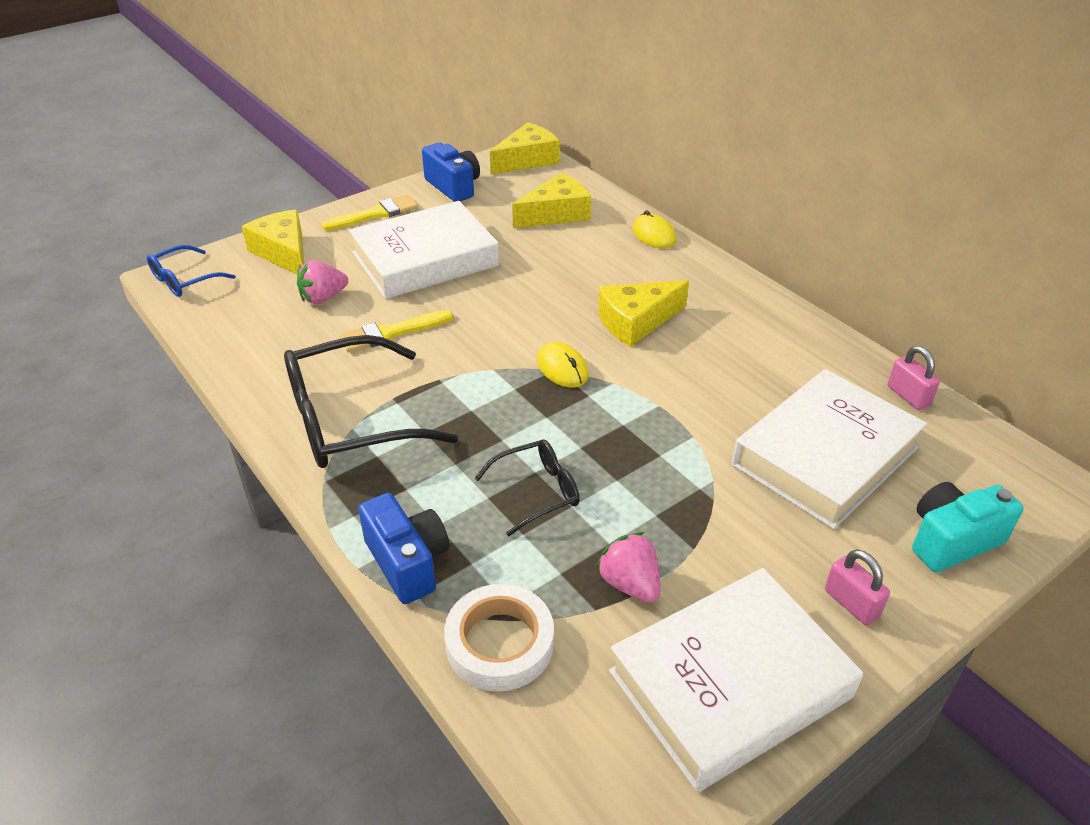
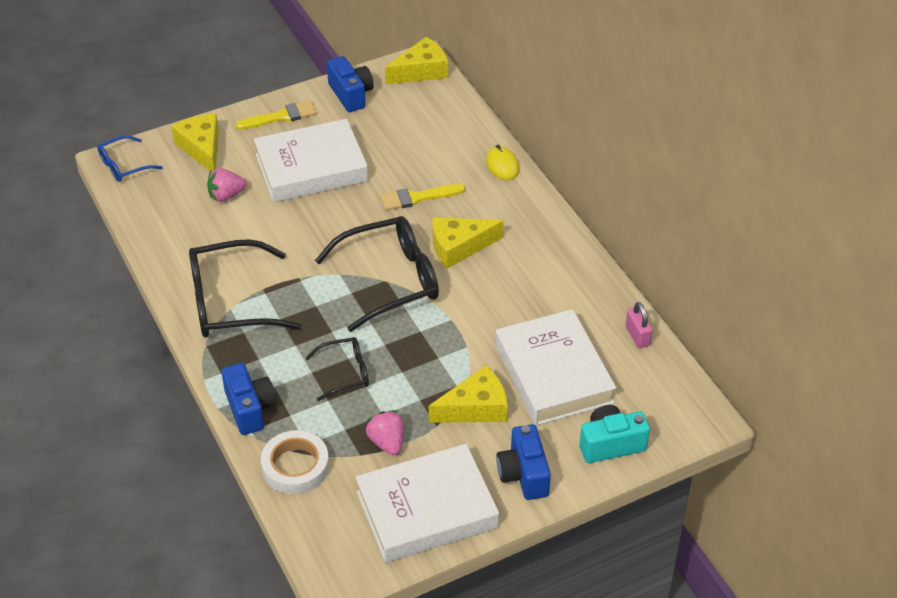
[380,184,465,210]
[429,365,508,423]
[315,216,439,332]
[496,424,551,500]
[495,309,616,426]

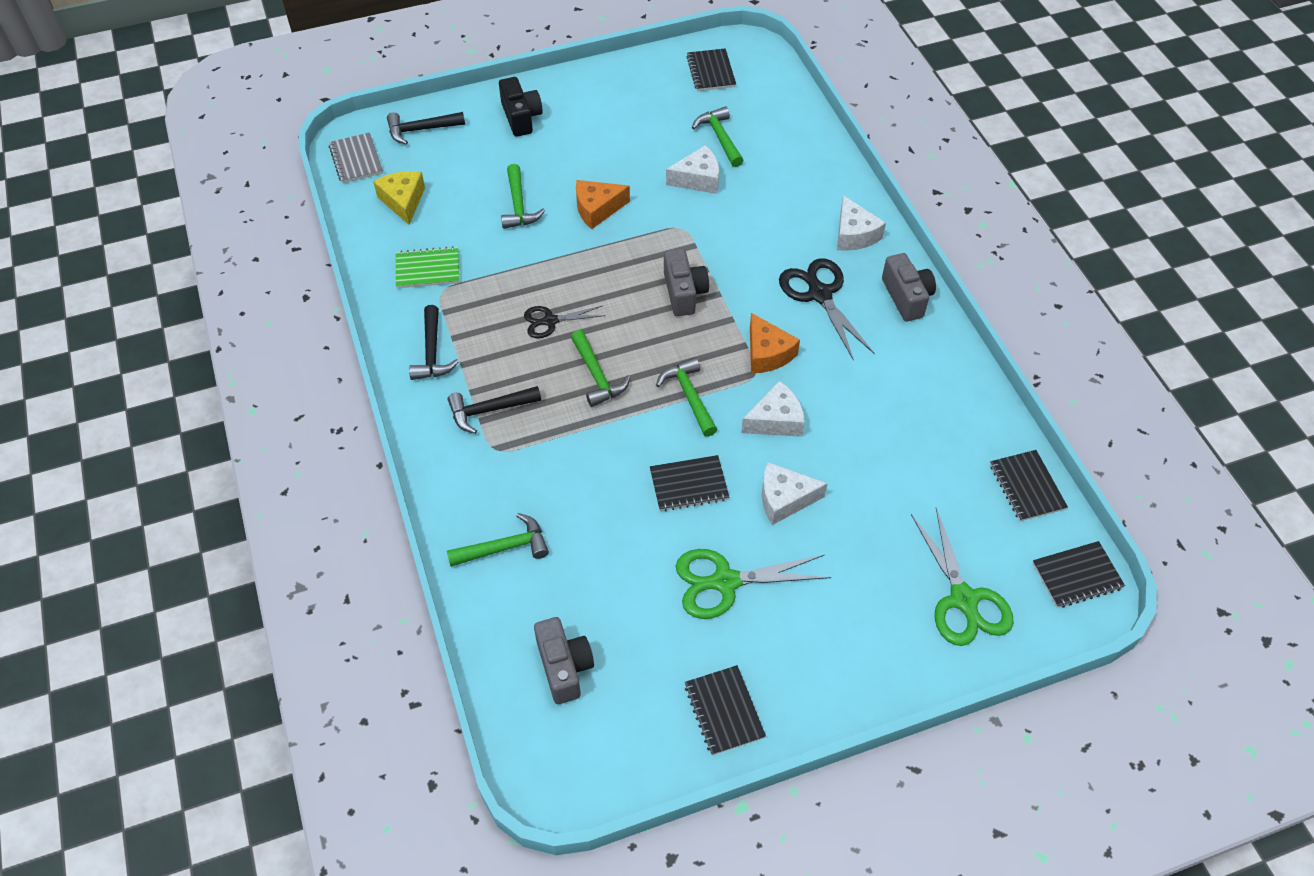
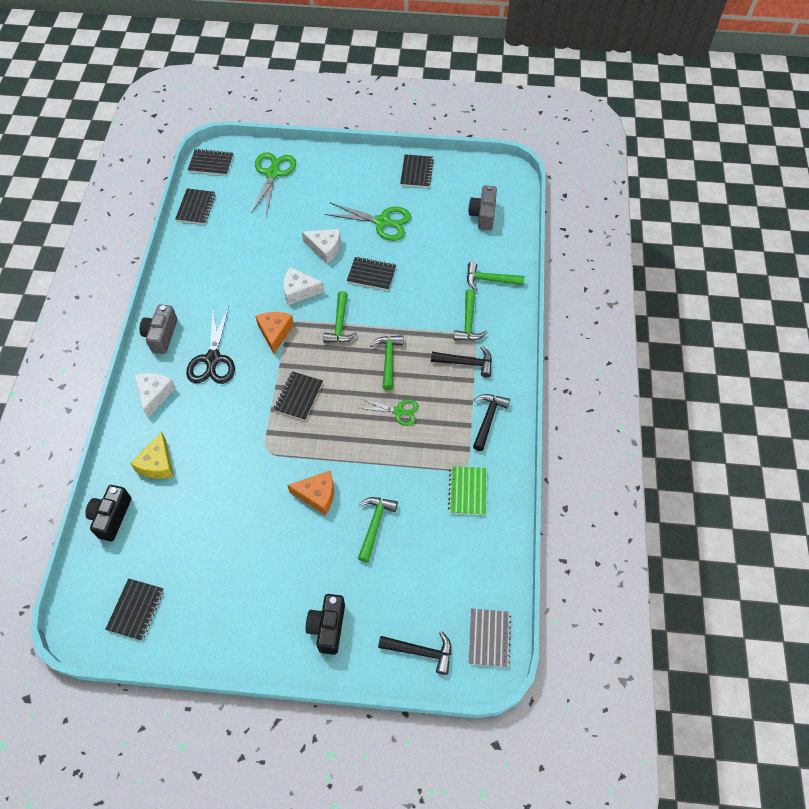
[666,145,719,194] (first image)
[85,485,131,541]
[130,432,174,479]
[454,289,487,341]
[274,371,323,421]
[359,399,419,426]
[448,466,486,515]

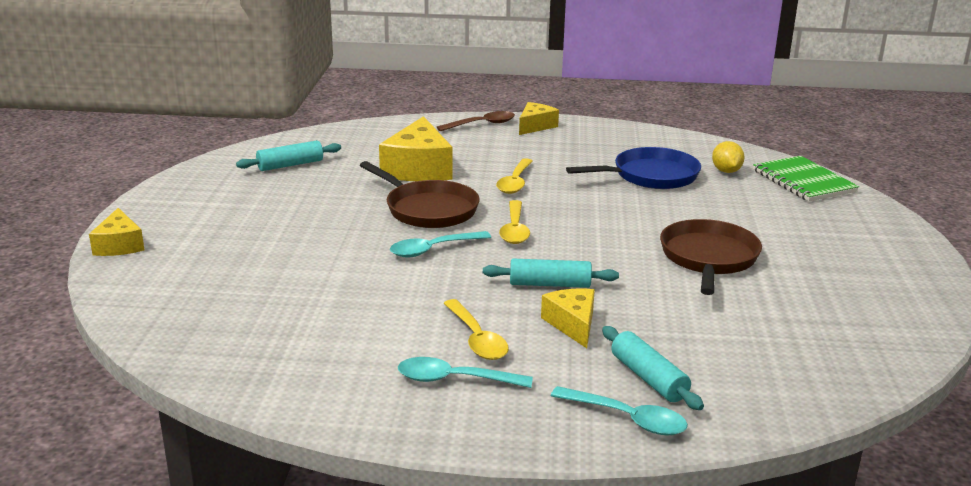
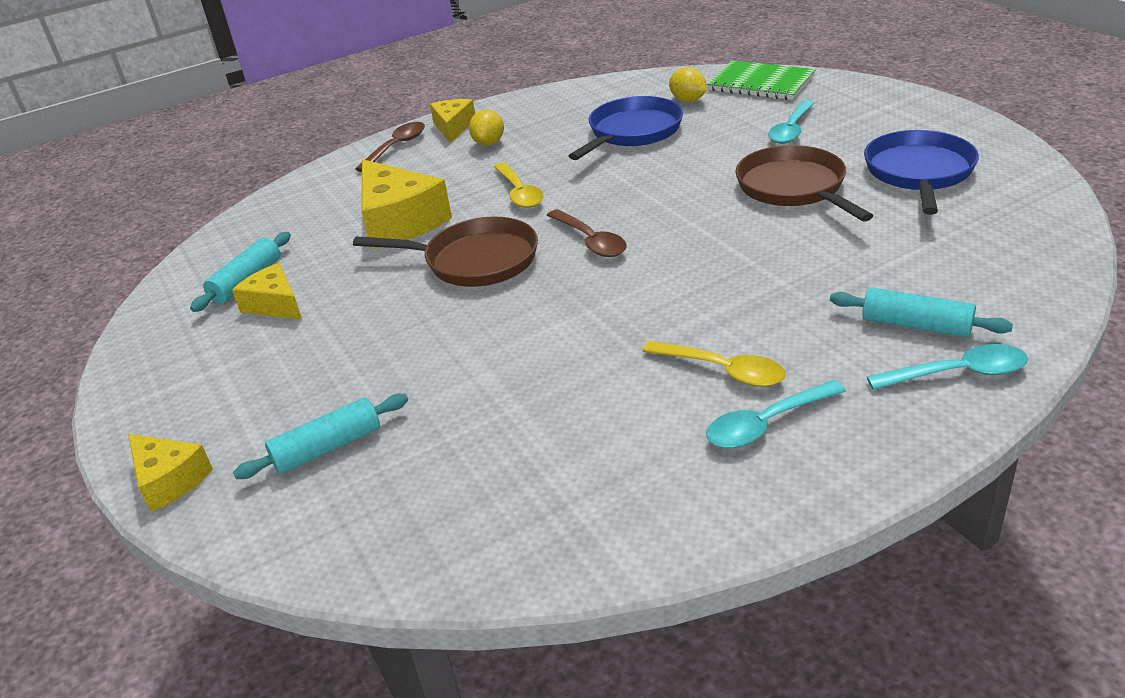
[469,109,504,146]
[864,130,979,215]
[768,100,815,144]
[233,394,408,479]
[232,263,302,320]
[547,209,626,257]

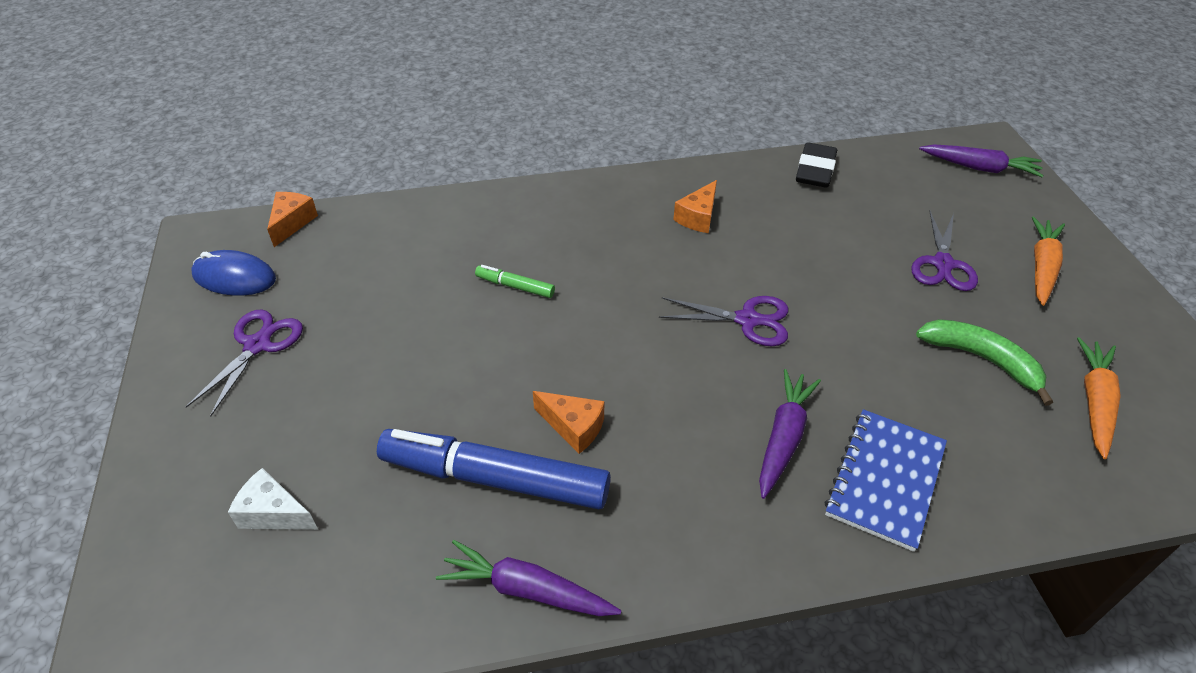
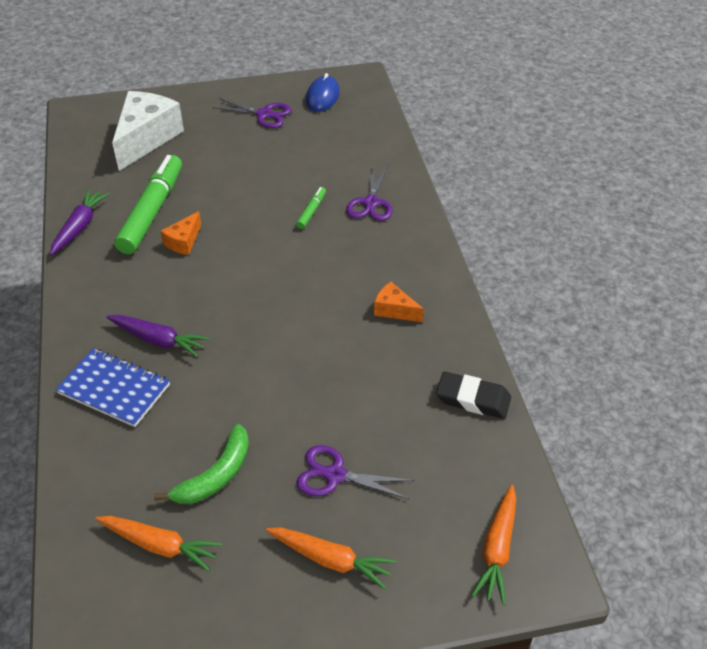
[267,192,318,247] (first image)
[346,165,392,221]
[114,155,182,254]
[471,484,516,605]
[112,91,184,171]

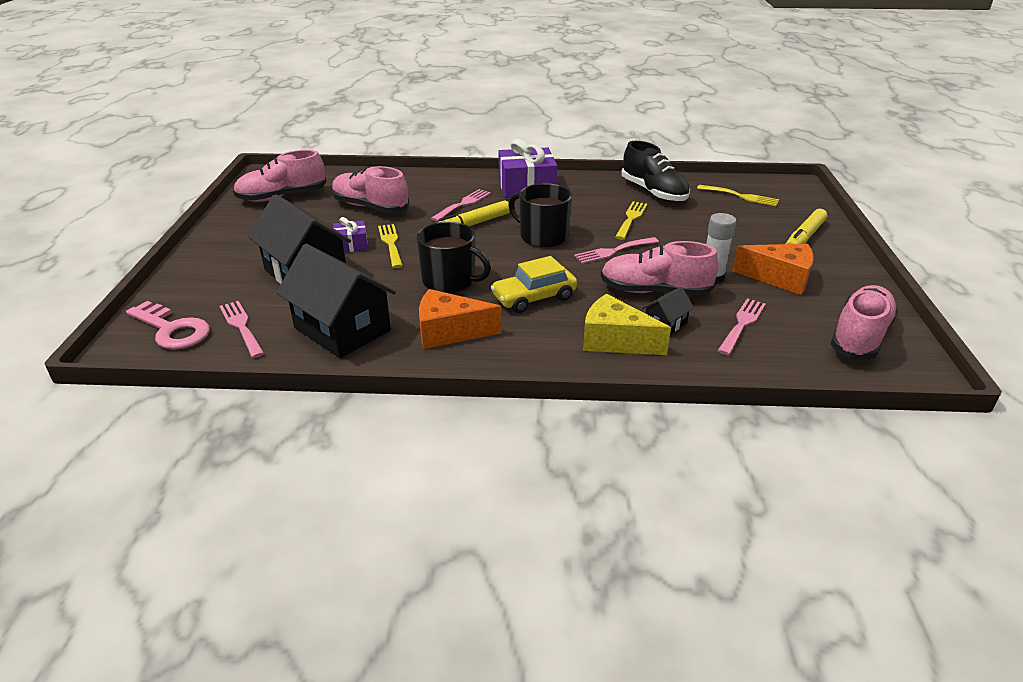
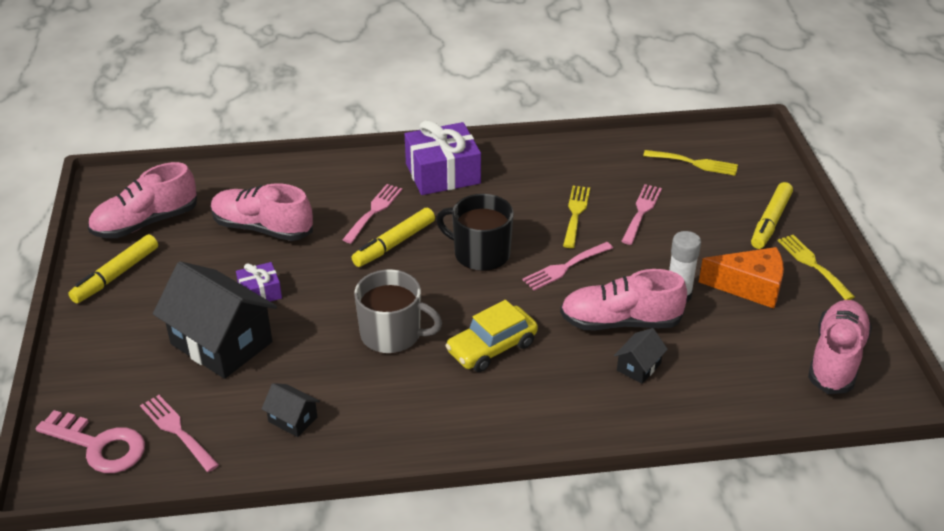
[419,289,502,349] (first image)
[583,294,671,355] (first image)
[621,141,690,202] (first image)
[68,234,158,304]
[778,235,855,300]
[621,184,662,245]
[354,269,442,354]
[262,383,320,437]

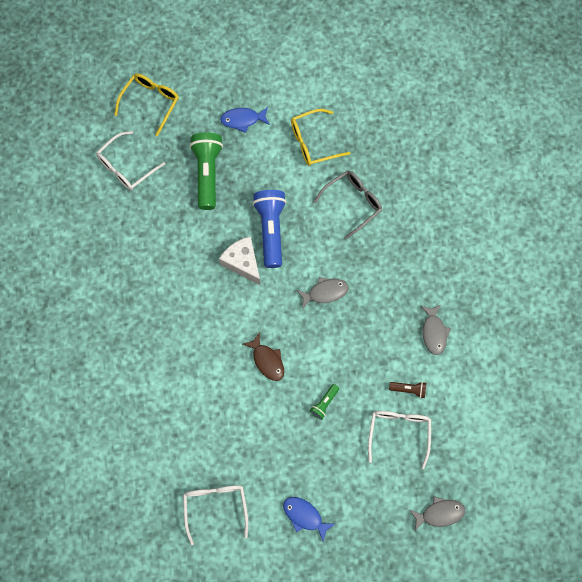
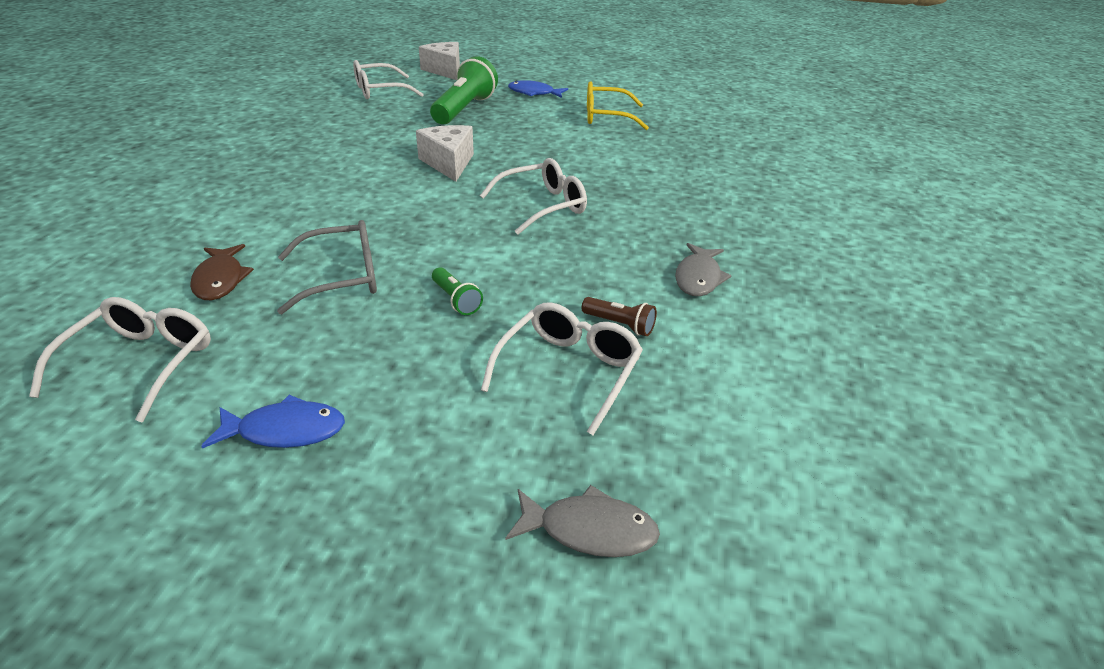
[252,190,286,268] (first image)
[190,244,254,300]
[277,220,377,314]
[419,42,460,80]
[480,158,587,235]
[201,395,345,448]
[432,267,483,315]

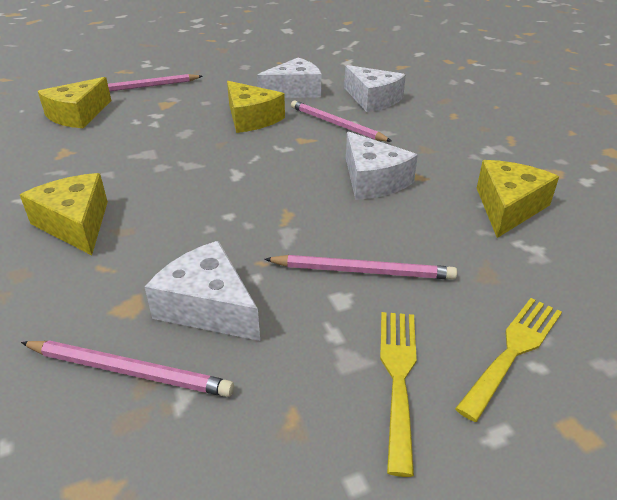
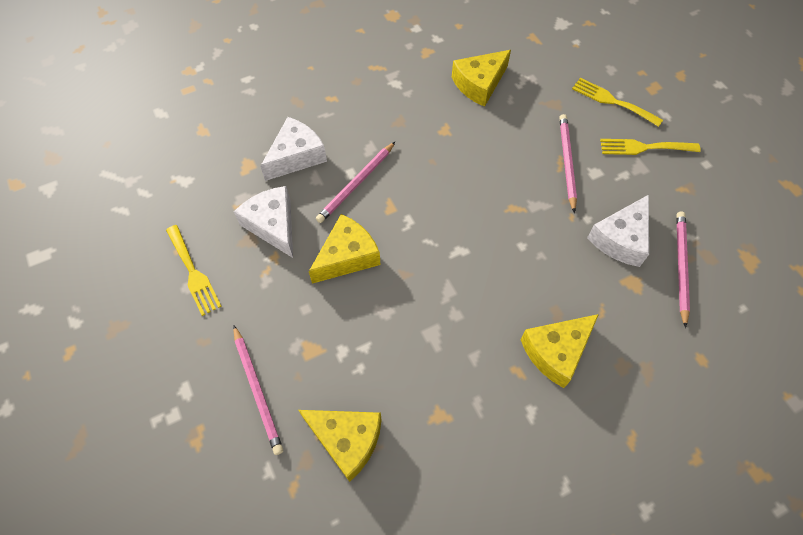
[346,131,418,200] (first image)
[166,225,222,316]
[452,50,511,107]

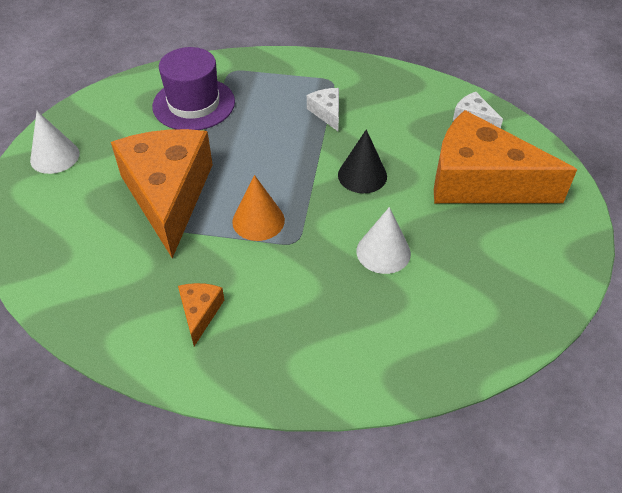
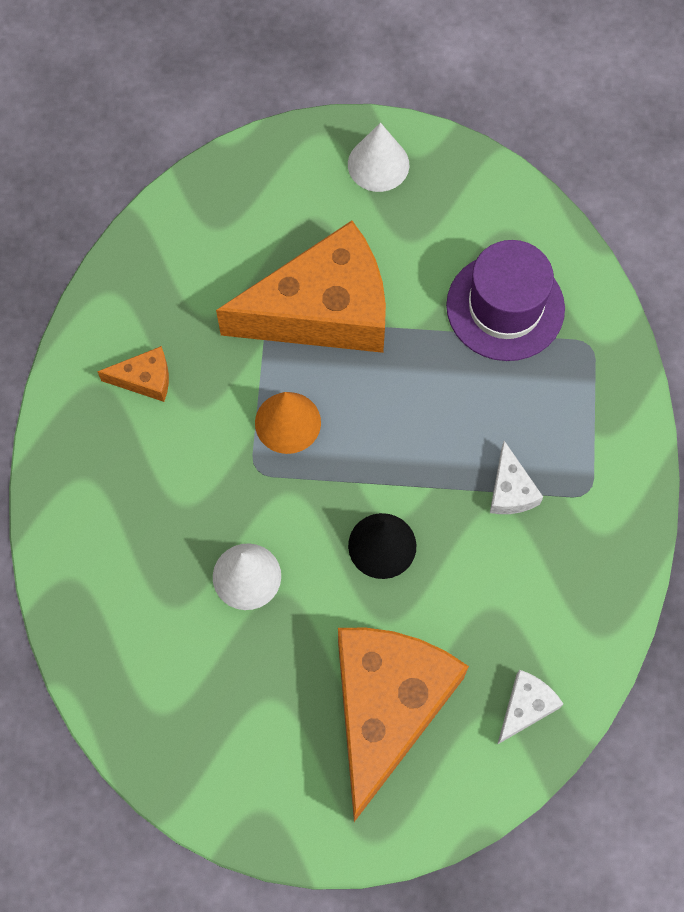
[490,441,543,514]

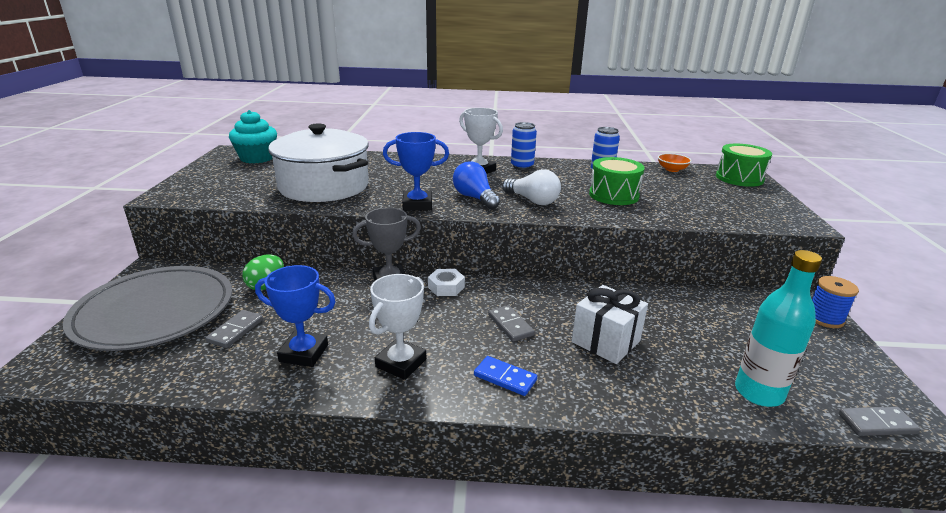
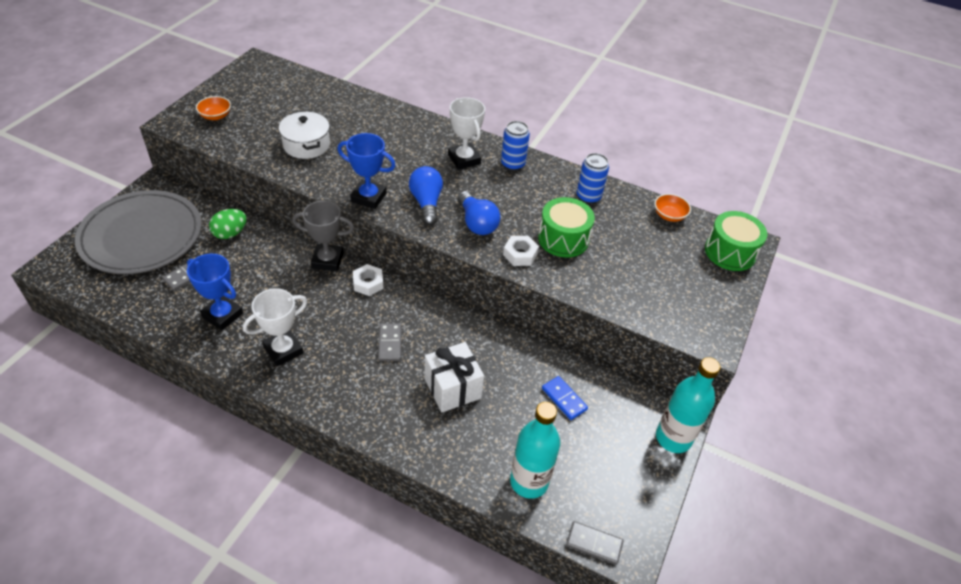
[229,110,277,163] (first image)
[196,96,231,120]
[503,236,539,266]
[542,376,588,420]
[656,357,721,453]
[457,191,501,235]
[279,111,330,159]

